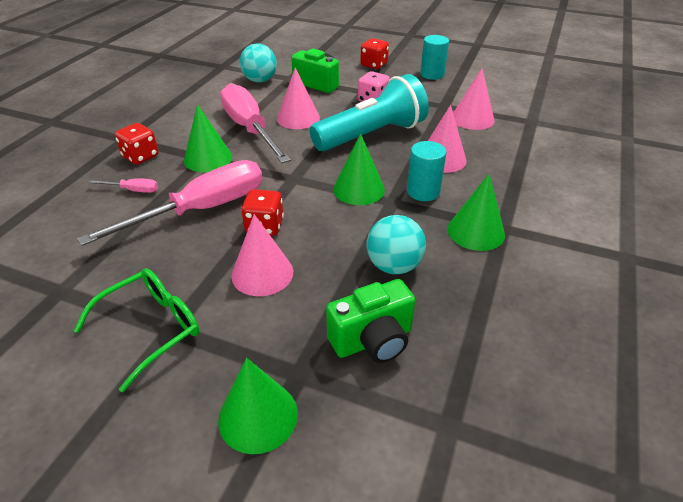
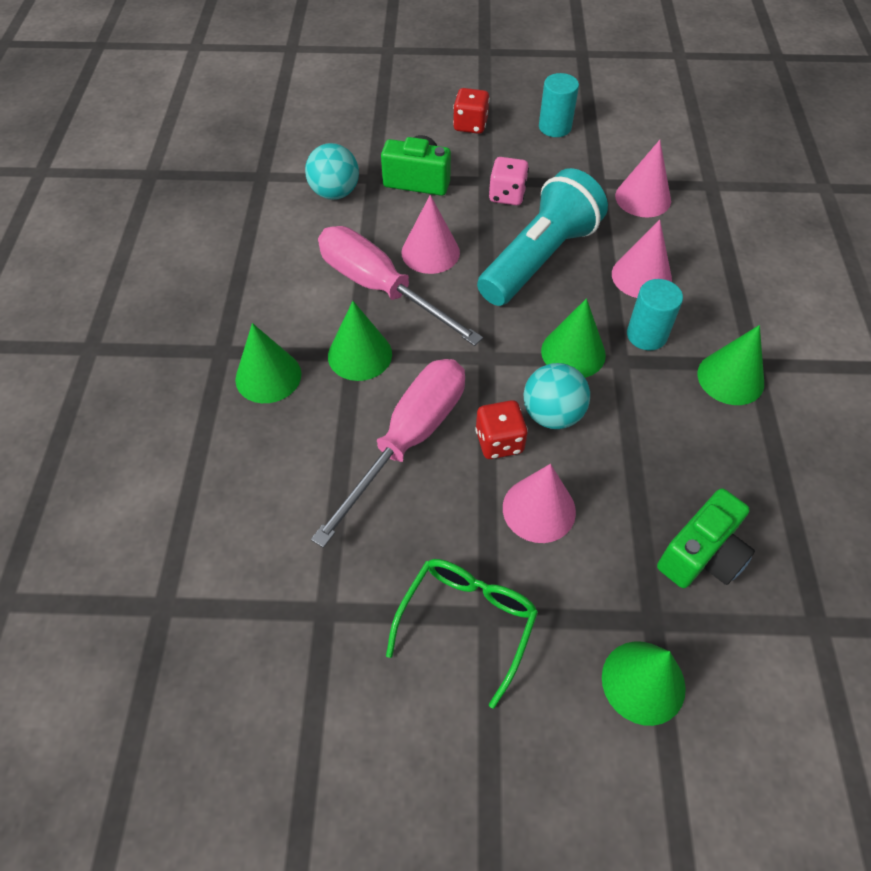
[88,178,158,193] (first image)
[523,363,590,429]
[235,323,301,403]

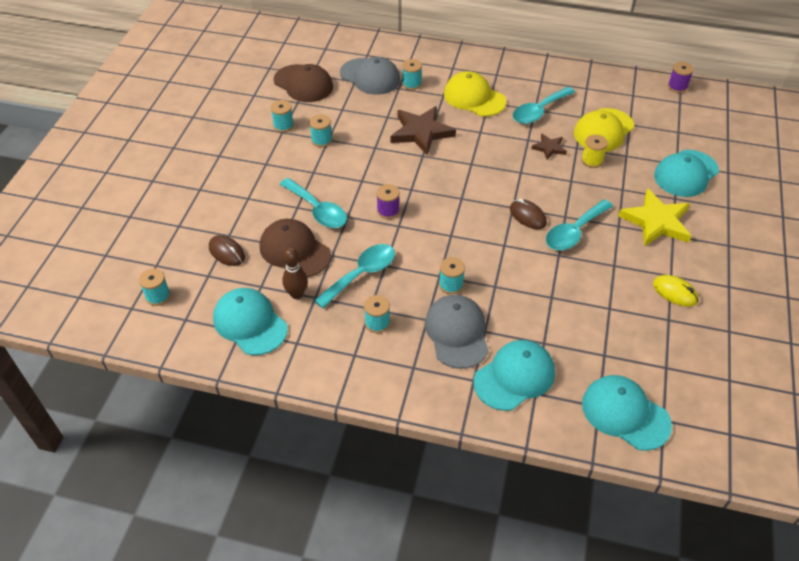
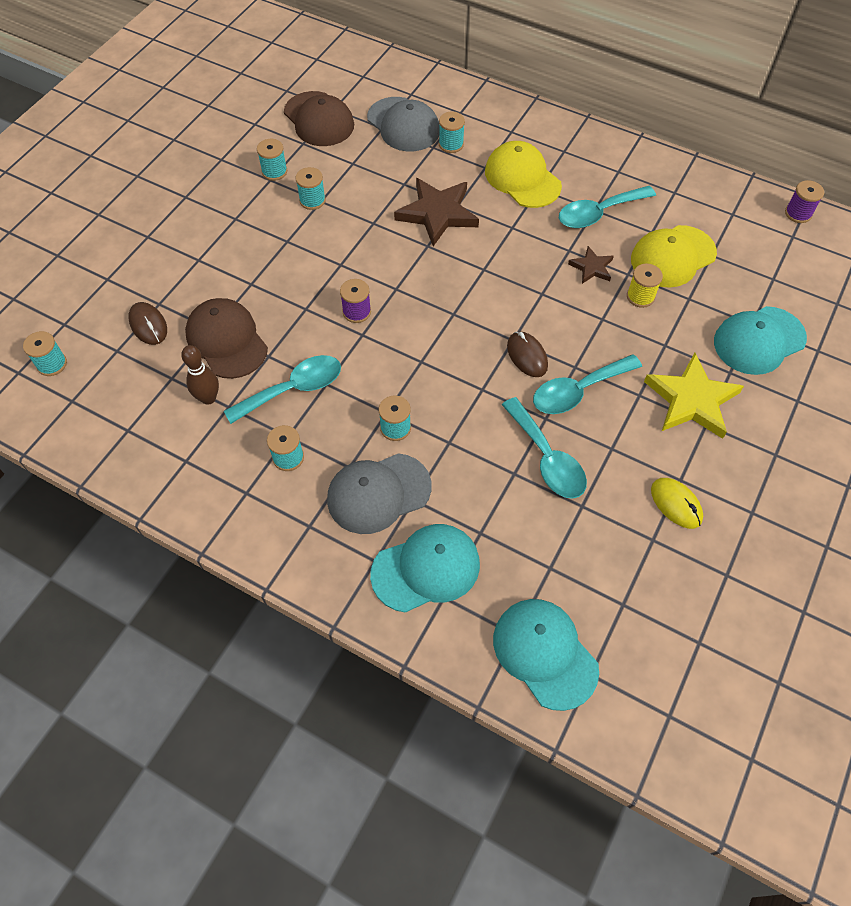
[213,288,288,355] (first image)
[502,397,587,499]
[327,453,432,534]

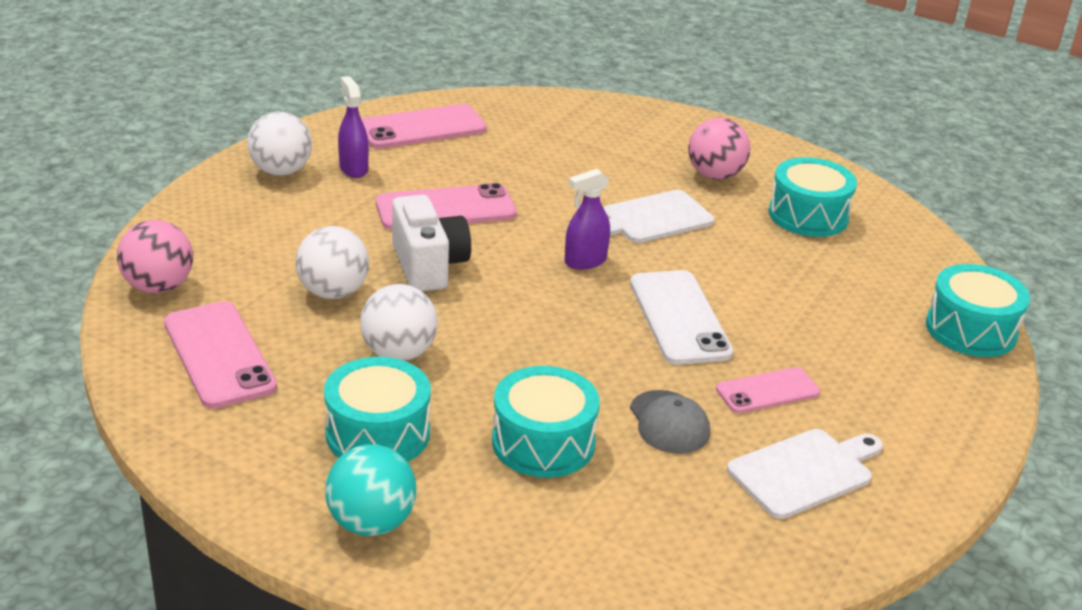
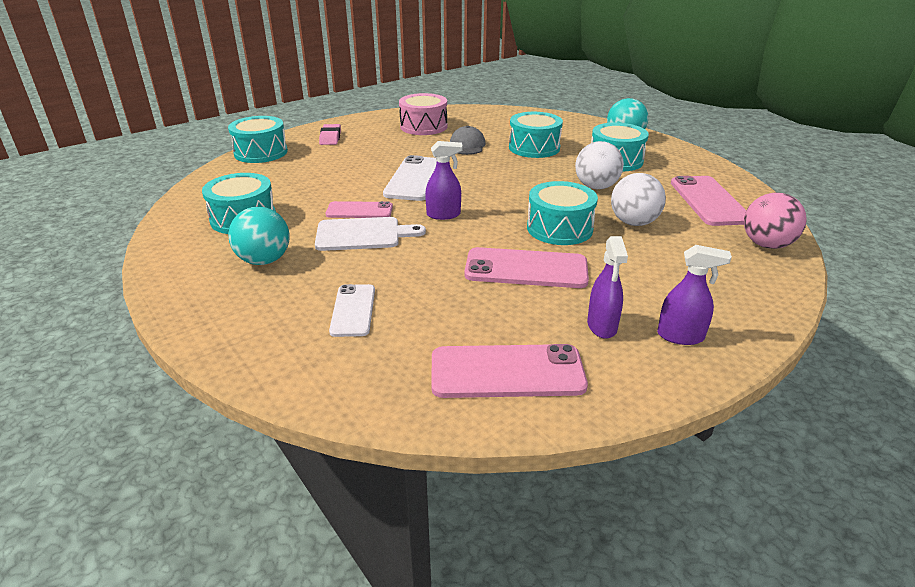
[319,124,341,145]
[329,284,375,337]
[326,201,393,218]
[657,245,732,345]
[527,181,598,245]
[399,93,447,135]
[228,207,289,265]

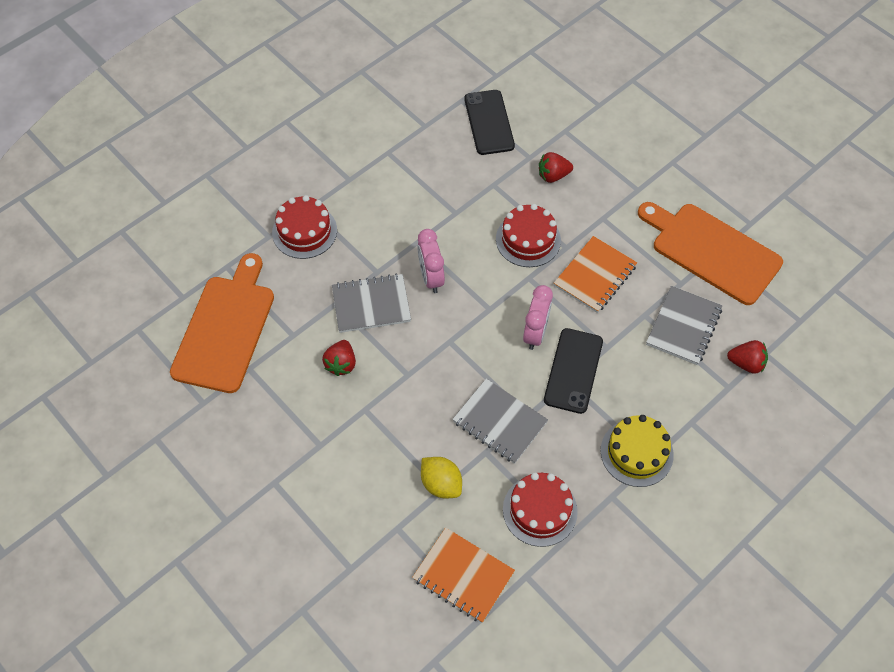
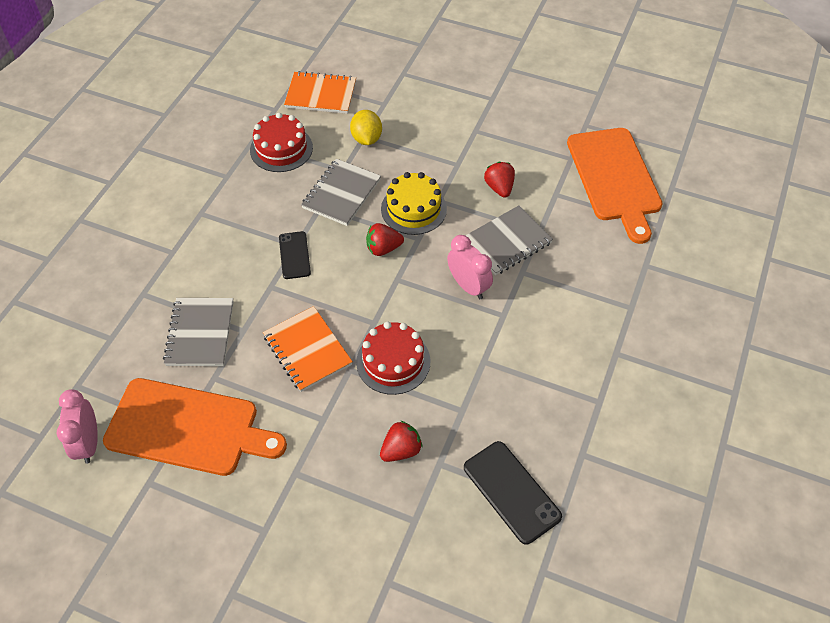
[272,195,337,259] (first image)
[57,389,98,464]
[381,172,447,235]
[366,223,404,256]
[350,110,382,145]
[301,159,381,226]
[263,306,353,392]
[279,231,311,279]

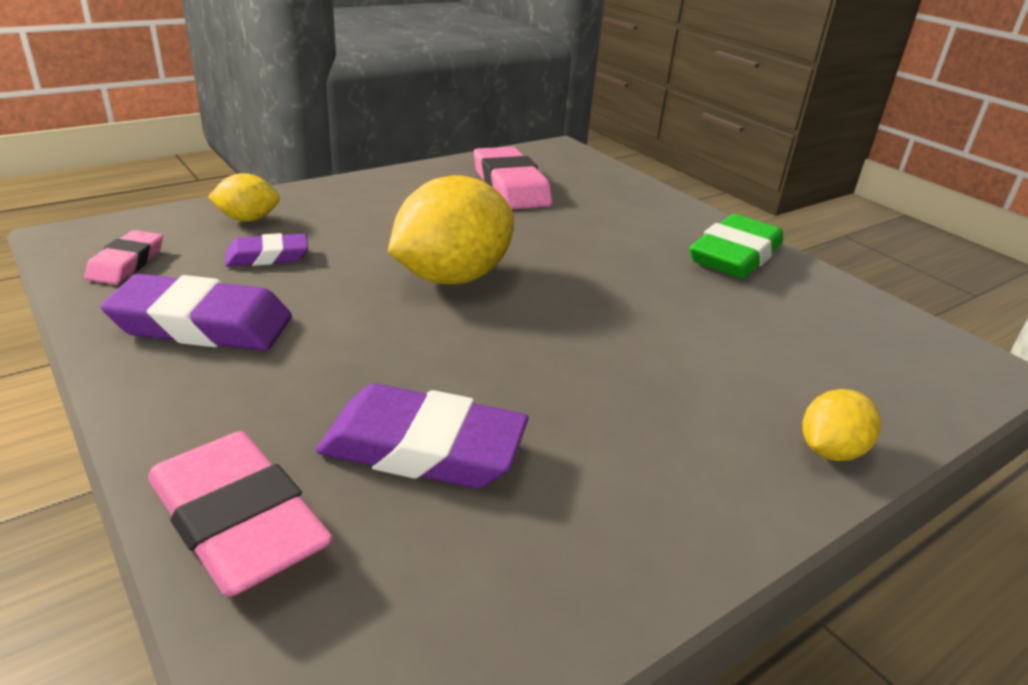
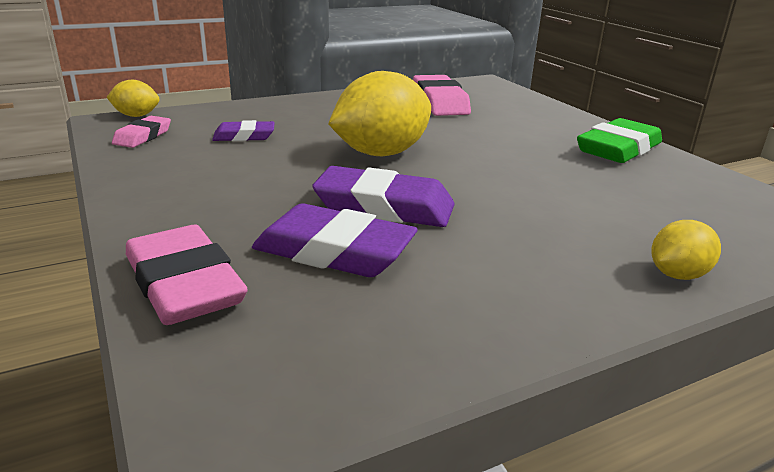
[312,166,455,227]
[107,80,159,117]

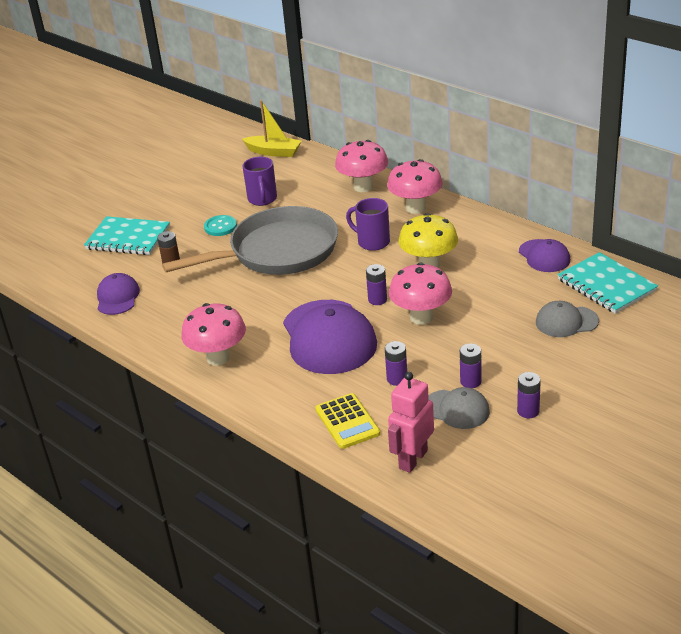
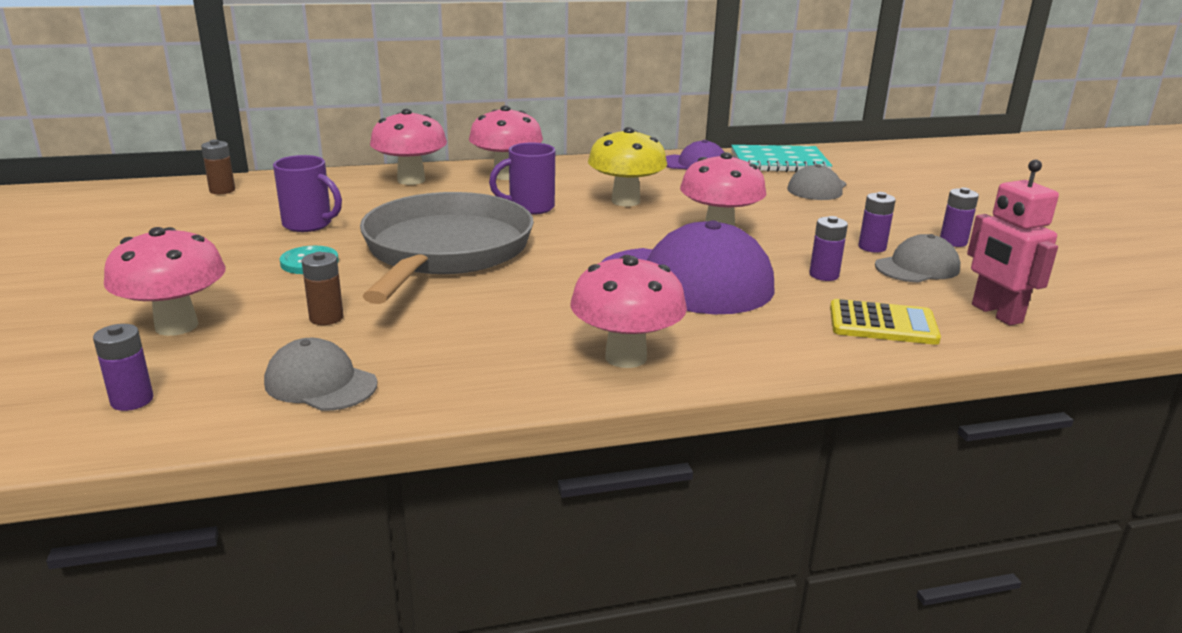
[93,324,154,411]
[104,227,226,336]
[201,139,235,194]
[264,338,378,411]

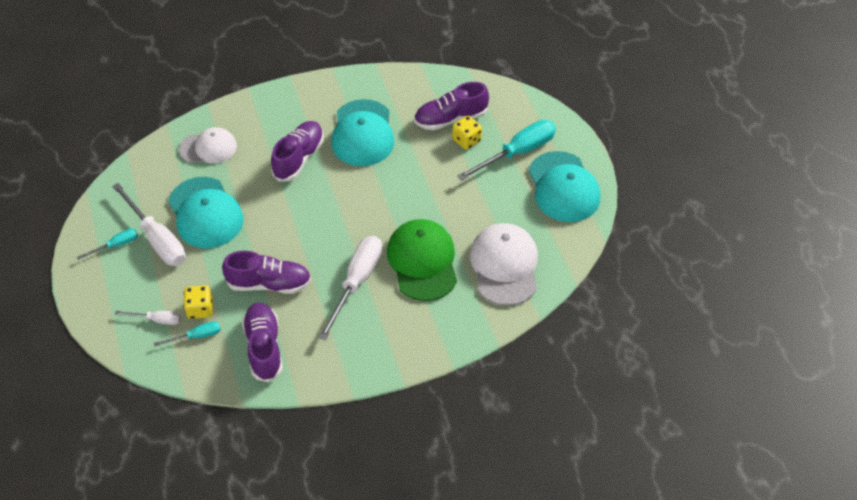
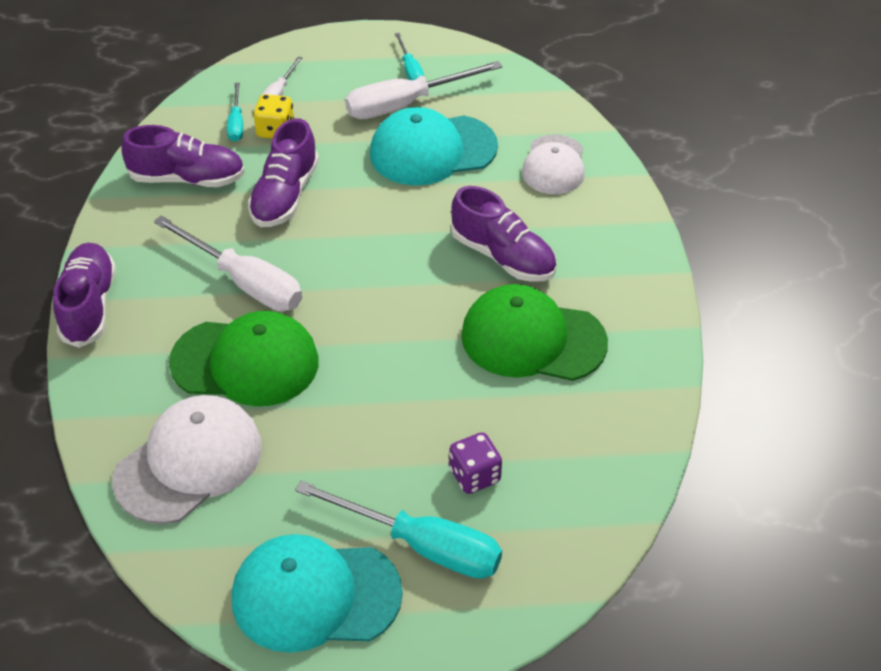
[53,243,116,348]
[461,284,608,381]
[449,432,502,494]
[295,480,502,579]
[112,395,262,524]

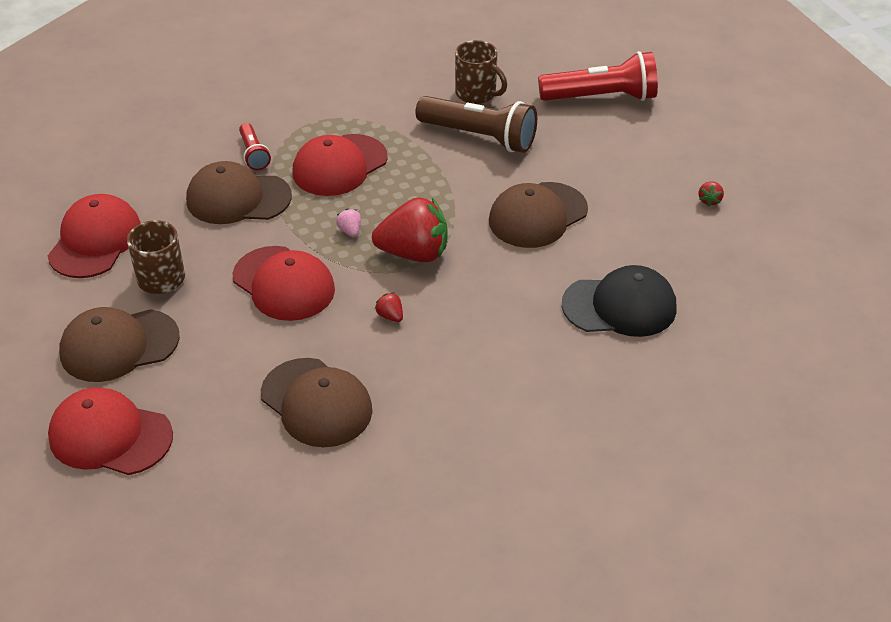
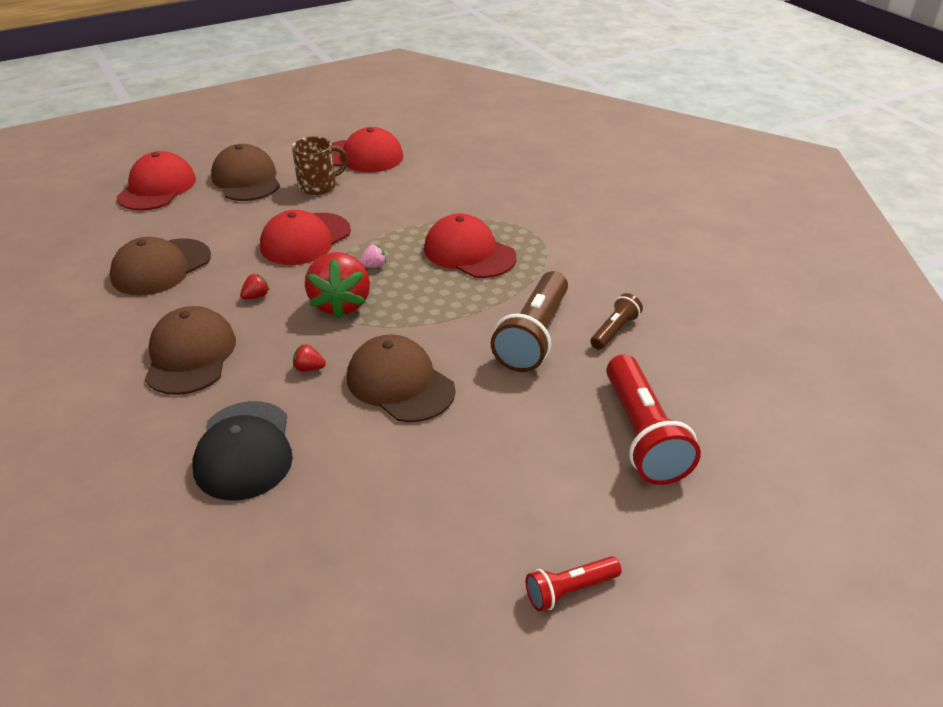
[145,306,236,395]
[526,556,622,612]
[293,344,326,372]
[590,293,643,350]

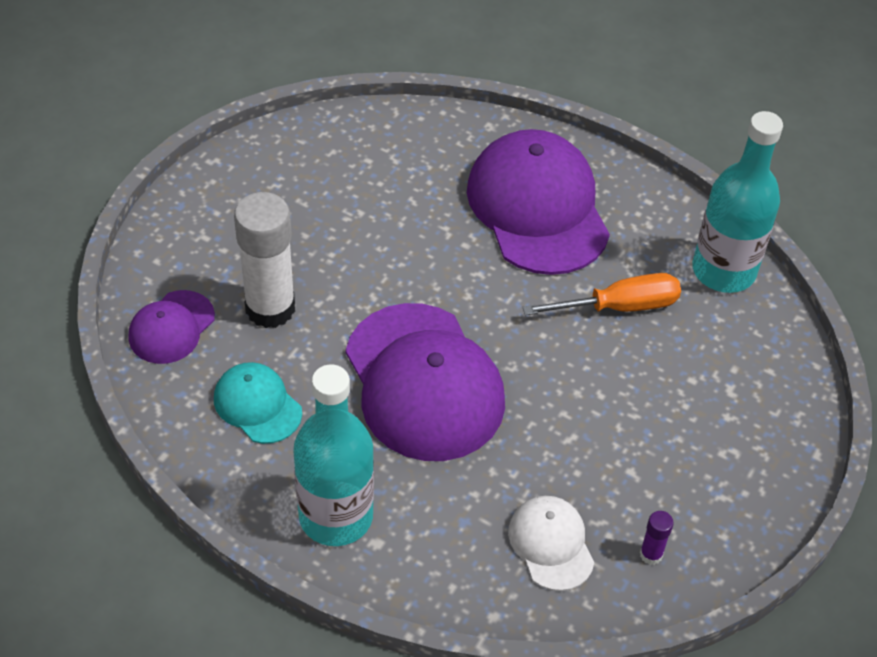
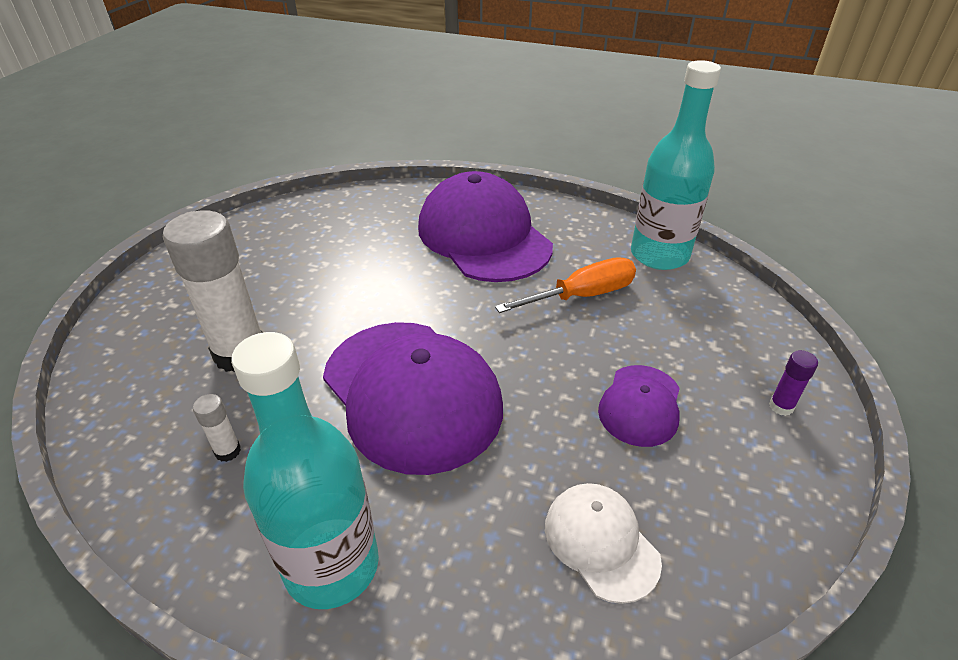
[598,365,680,447]
[769,350,818,416]
[193,394,241,462]

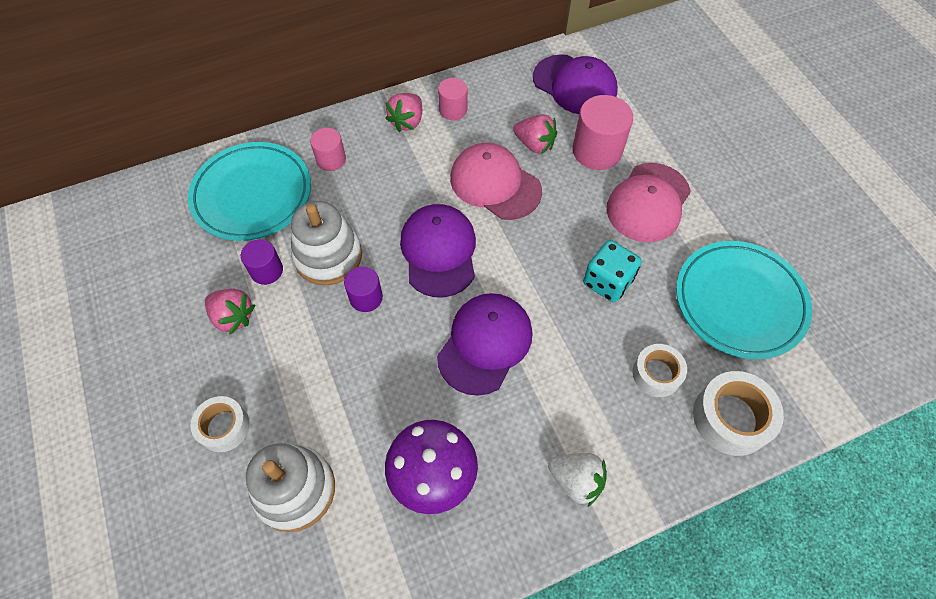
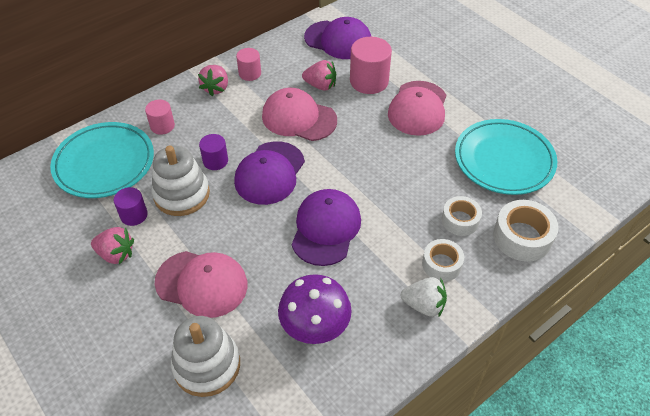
[583,240,642,302] (first image)
[155,251,247,318]
[422,239,464,281]
[199,134,228,170]
[234,141,305,205]

